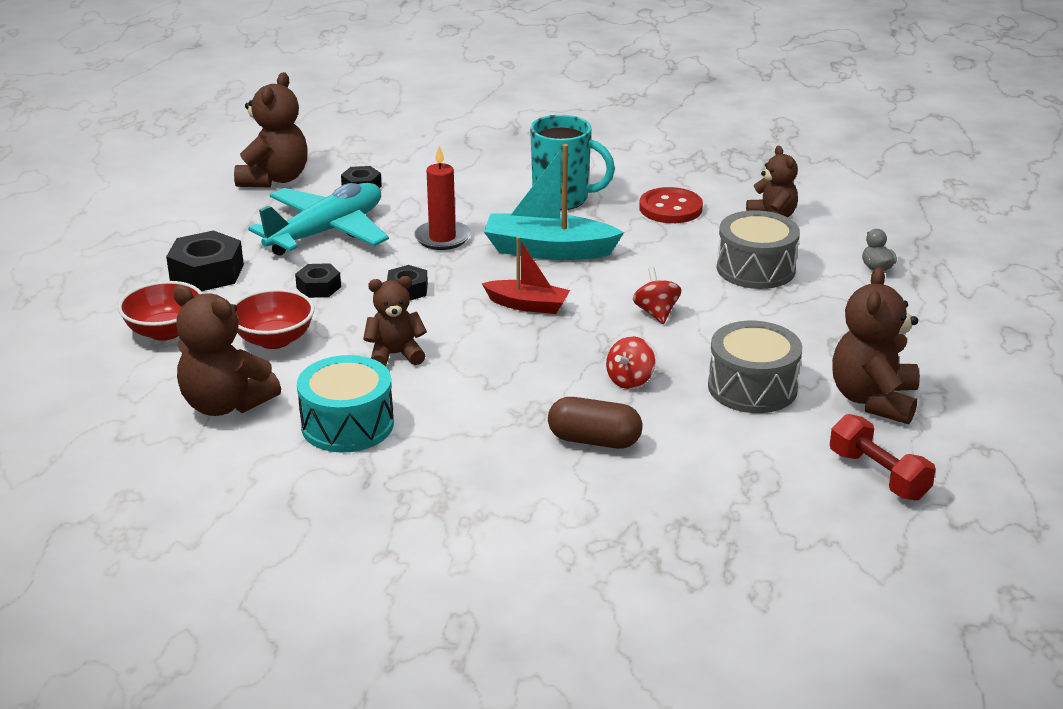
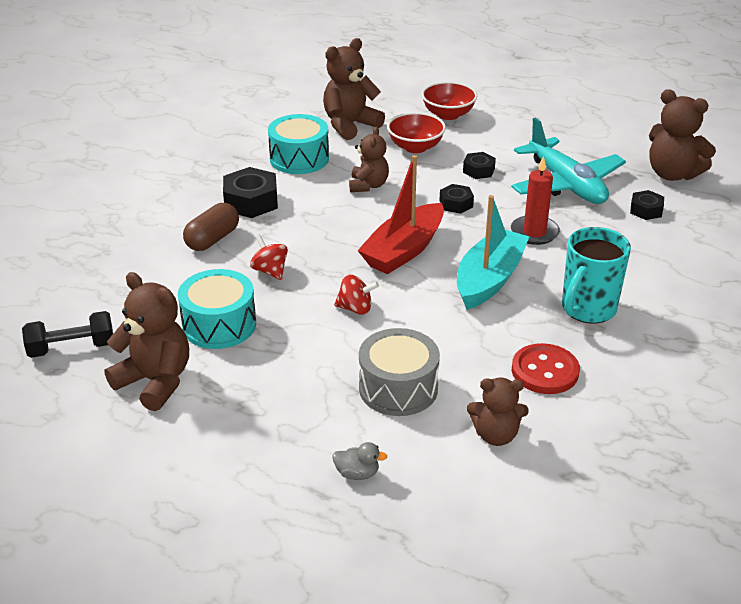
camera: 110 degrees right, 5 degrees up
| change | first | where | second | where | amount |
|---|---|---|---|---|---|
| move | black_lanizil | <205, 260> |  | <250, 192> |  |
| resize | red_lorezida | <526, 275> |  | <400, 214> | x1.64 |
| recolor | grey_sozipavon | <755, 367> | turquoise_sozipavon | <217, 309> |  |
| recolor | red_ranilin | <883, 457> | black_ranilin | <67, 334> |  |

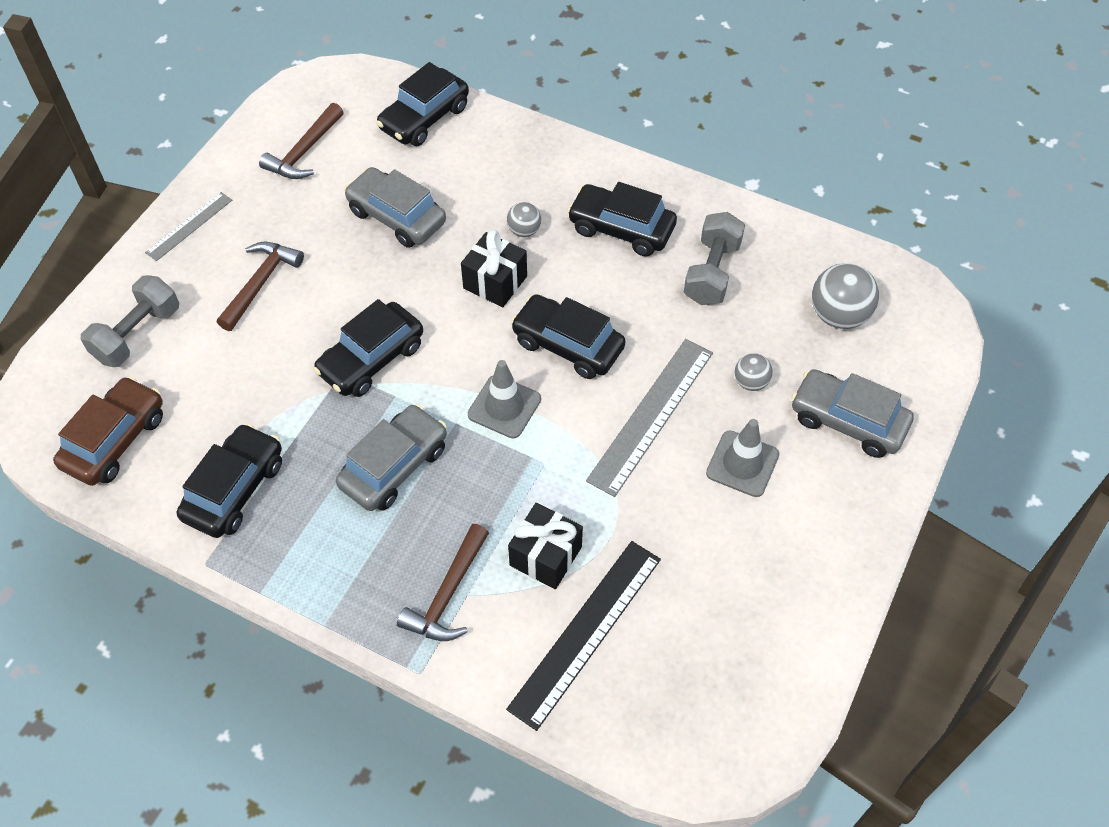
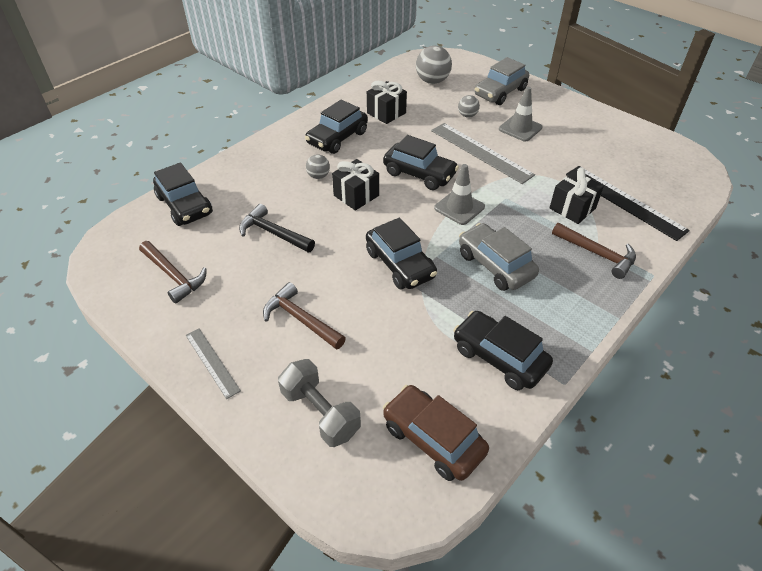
camera: 75 degrees left, 10 degrees down
| change | first | where | second | where | amount |
|---|---|---|---|---|---|
| replace | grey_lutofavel | <395, 207> | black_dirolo | <277, 228> |  |
| replace | grey_ranilin | <714, 258> | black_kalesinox | <387, 102> |  |
| rotate | black_lutofavel | <567, 336> |  | <421, 162> | 105 degrees counterclockwise |

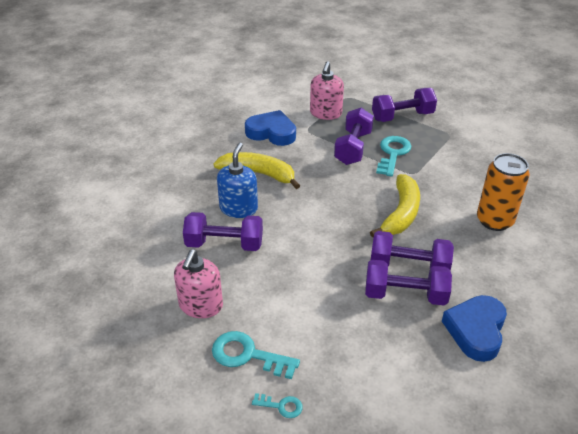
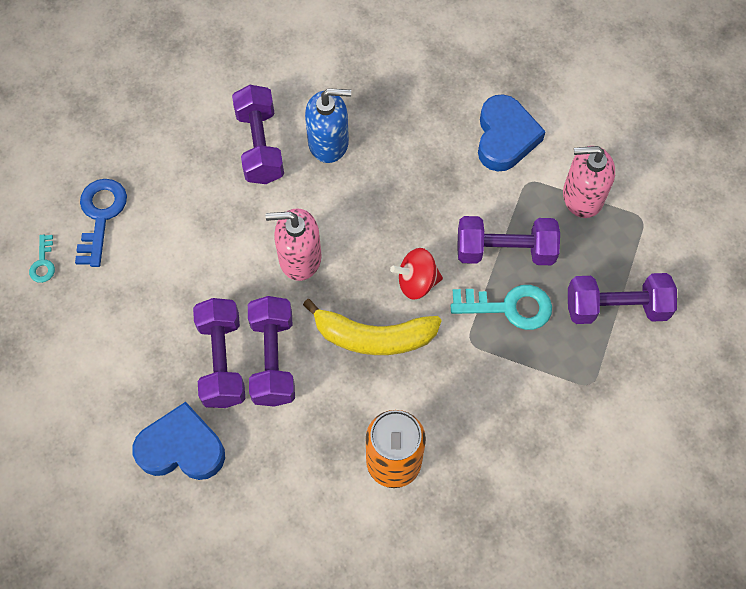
camera: 75 degrees right, 25 degrees up
| change | first | where | second | where | amount |
|---|---|---|---|---|---|
| rotate | purple_ranilin | <404, 105> |  | <622, 298> | 60 degrees counterclockwise |
| delete | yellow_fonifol | <256, 170> |  |  |  |
| move | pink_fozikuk | <198, 283> |  | <294, 244> |  |
| recolor | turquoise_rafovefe | <256, 355> | blue_rafovefe | <101, 223> |  |
| insert |  |  | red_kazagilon | <416, 274> |  |

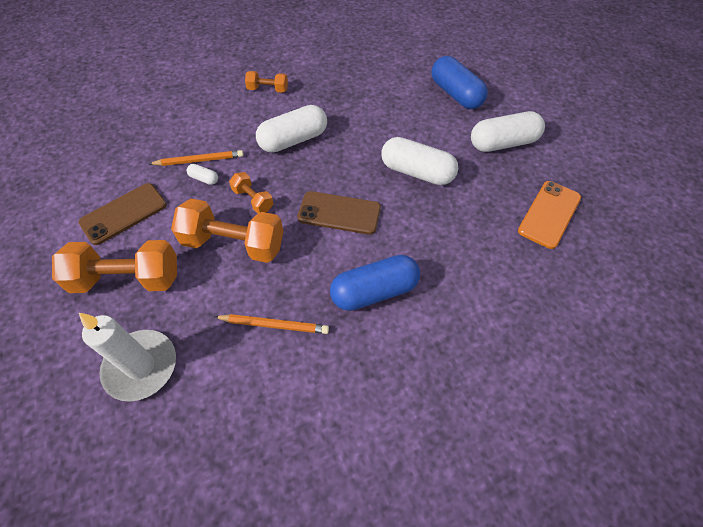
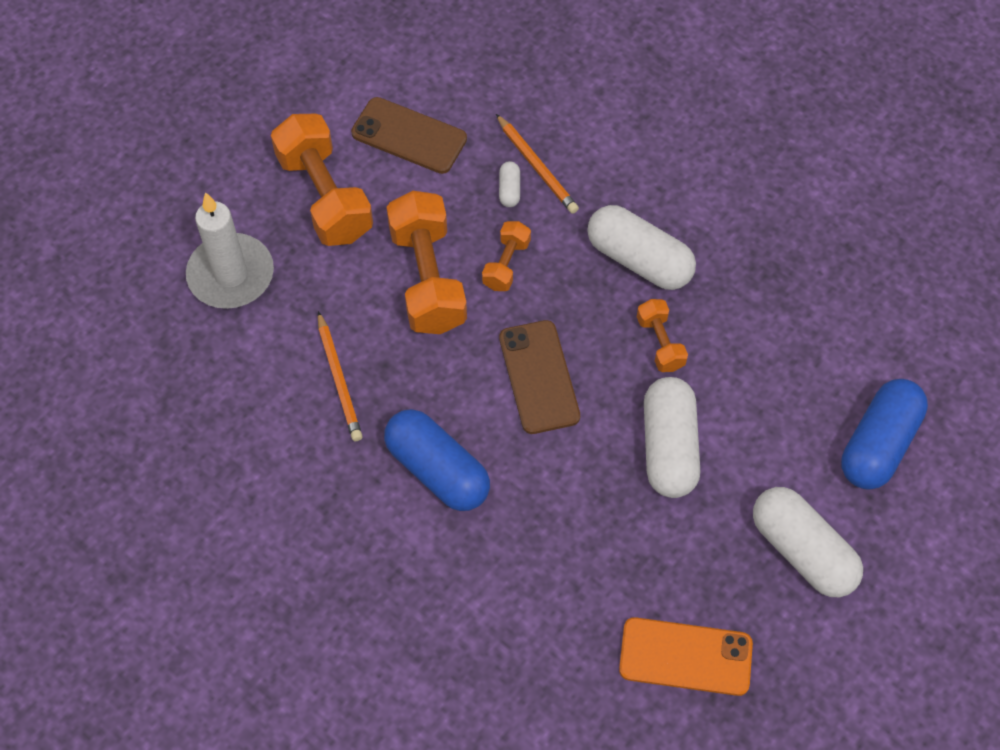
camera: 65 degrees right, 5 degrees up
| change | first | where | second | where | amount |
|---|---|---|---|---|---|
| move | orange_ranilin | <266, 82> |  | <662, 335> |  |

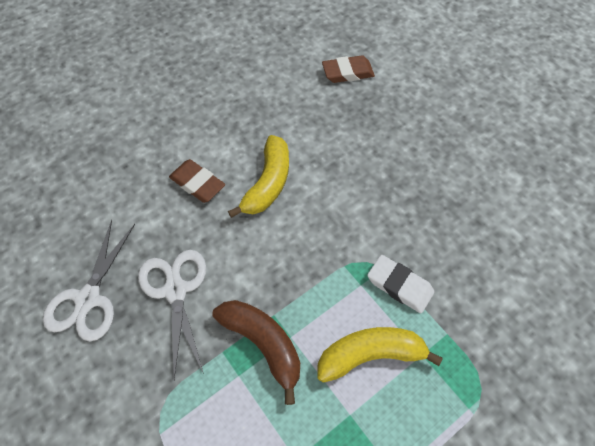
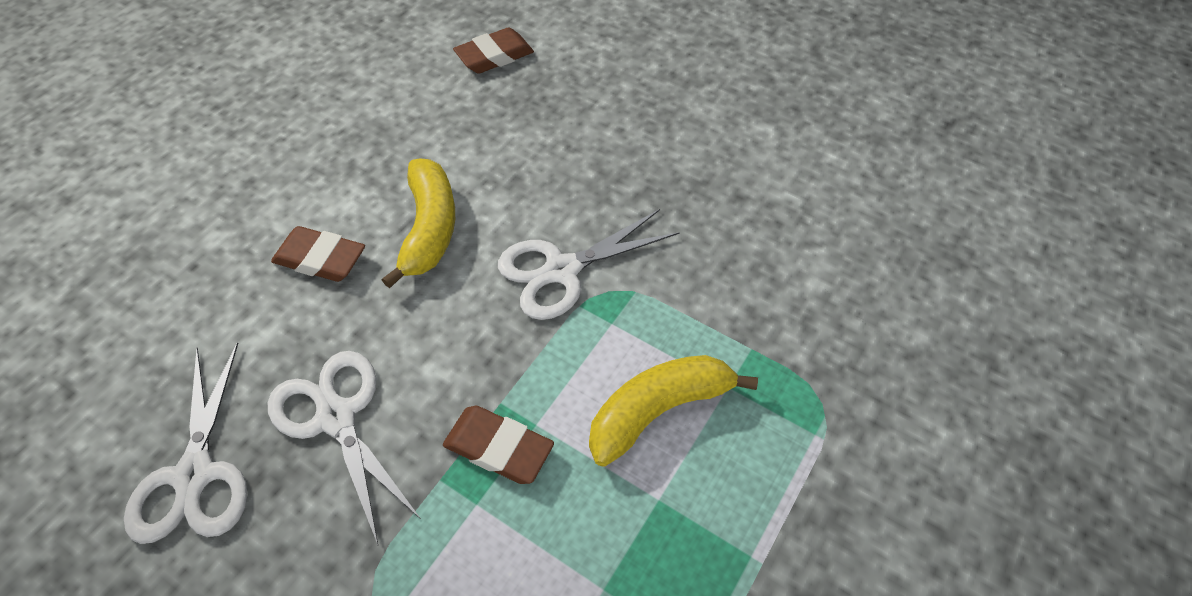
camera: 20 degrees left, 5 degrees down
| change | first | where | second | where | amount |
|---|---|---|---|---|---|
| delete | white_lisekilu | <400, 284> |  |  |  |
| replace | brown_fonifol | <256, 352> | brown_lisekilu | <498, 444> |  |
| insert |  |  | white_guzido | <588, 264> |  |

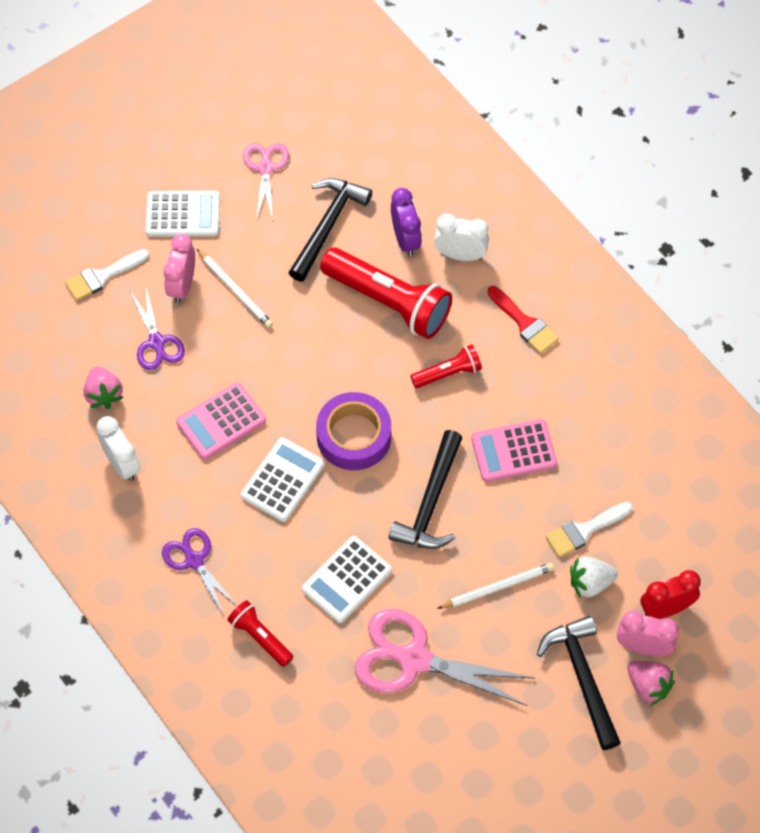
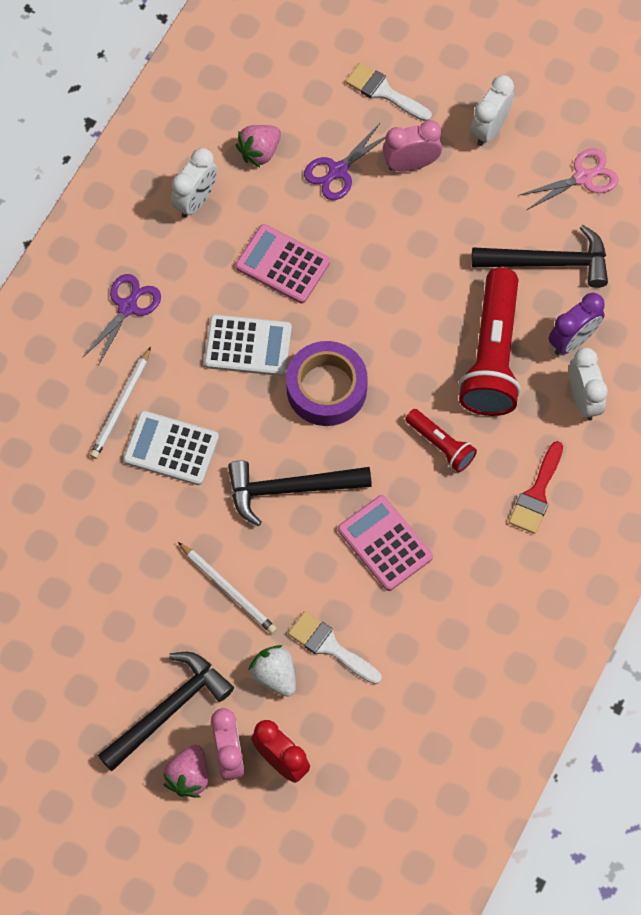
camera: 65 degrees right, 5 degrees up
| change | first | where | second | where | amount |
|---|---|---|---|---|---|
| replace | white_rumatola | <183, 214> | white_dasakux | <492, 110> |  |
| move | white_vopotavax | <235, 288> |  | <120, 403> |  |
| delete | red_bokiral | <260, 633> |  |  |  |
| delete | pink_guzido | <445, 657> |  |  |  |

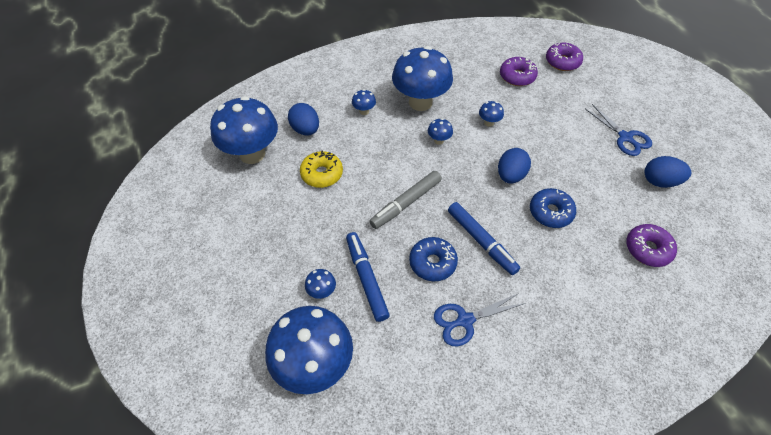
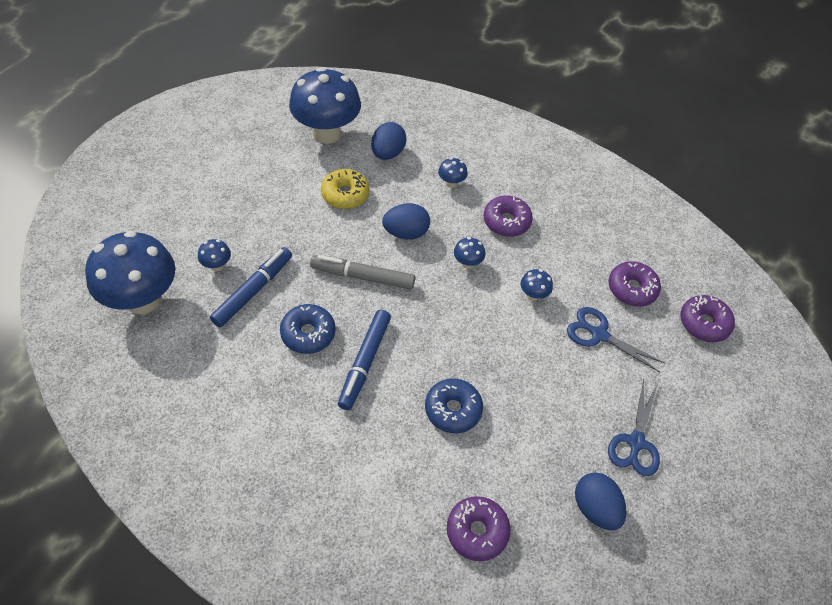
camera: 50 degrees right, 0 degrees up
| change | first | where | second | where | amount |
|---|---|---|---|---|---|
| replace | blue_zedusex | <422, 78> | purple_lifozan | <508, 216> |  |
| move | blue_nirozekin | <514, 165> |  | <406, 221> |  |
| move | blue_guzido | <479, 319> |  | <616, 339> |  |

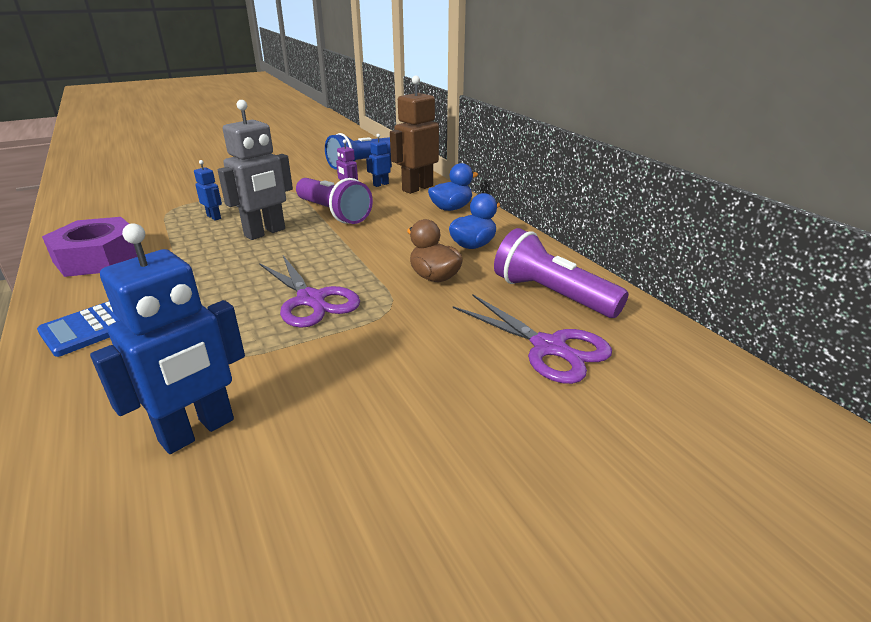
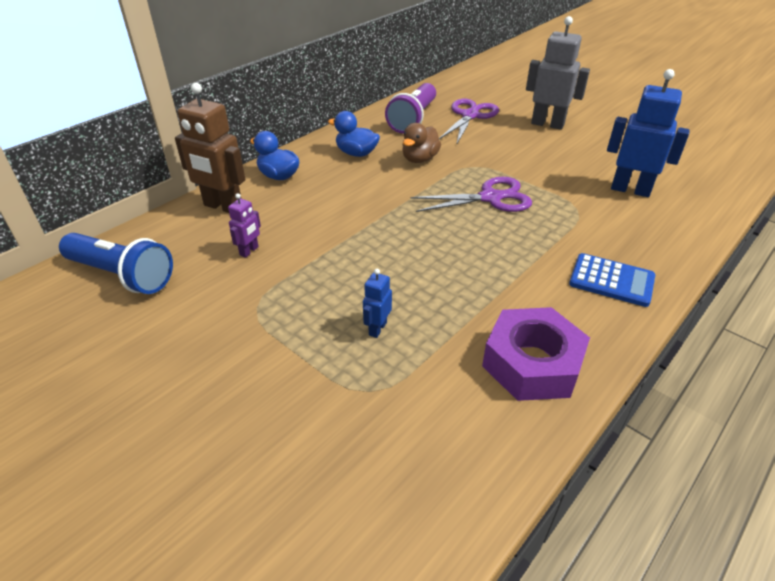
camera: 110 degrees left, 10 degrees up
| change | first | where | second | where | amount |
|---|---|---|---|---|---|
| move | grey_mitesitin | <255, 170> |  | <558, 73> |  |
| delete | blue_mitesitin | <379, 160> |  |  |  |
| delete | purple_bokiral | <334, 201> |  |  |  |
| rotate | purple_guzido | <309, 292> |  | <471, 194> | 45 degrees clockwise |

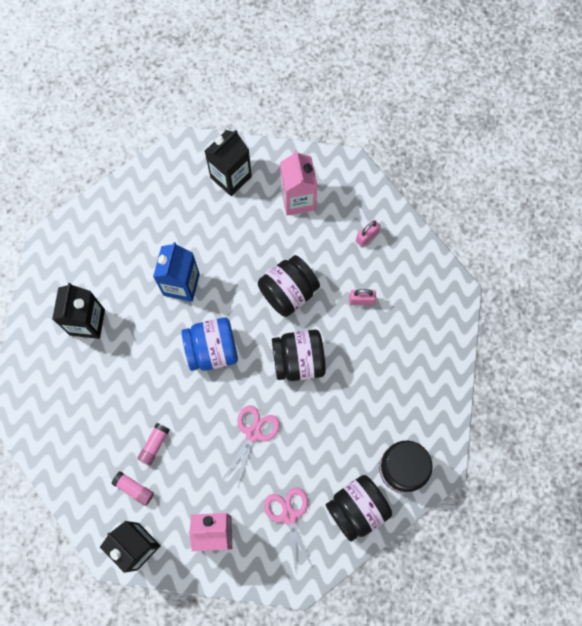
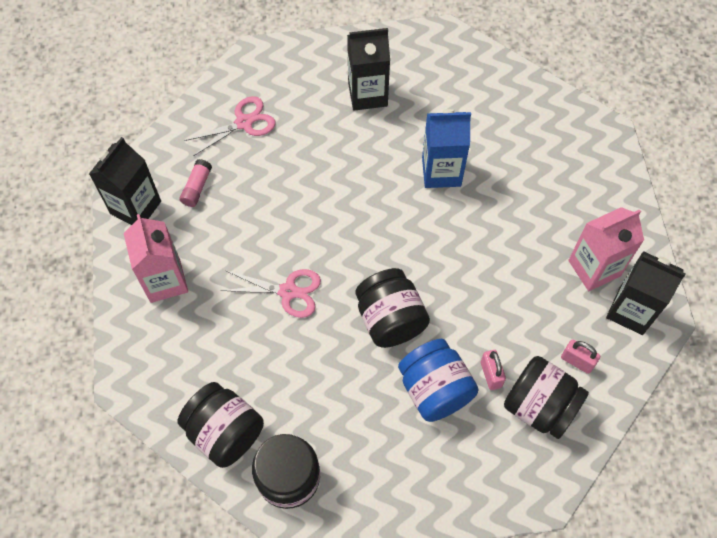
camera: 75 degrees right, 10 degrees down
| change | first | where | second | where | amount |
|---|---|---|---|---|---|
| move | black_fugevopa | <228, 163> |  | <646, 293> |  |
| move | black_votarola | <289, 286> |  | <546, 397> |  |
| move | blue_votarola | <210, 344> |  | <438, 380> |  |
| delete | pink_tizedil | <153, 444> |  |  |  |
| move | pink_guzido | <289, 529> |  | <230, 126> |  |

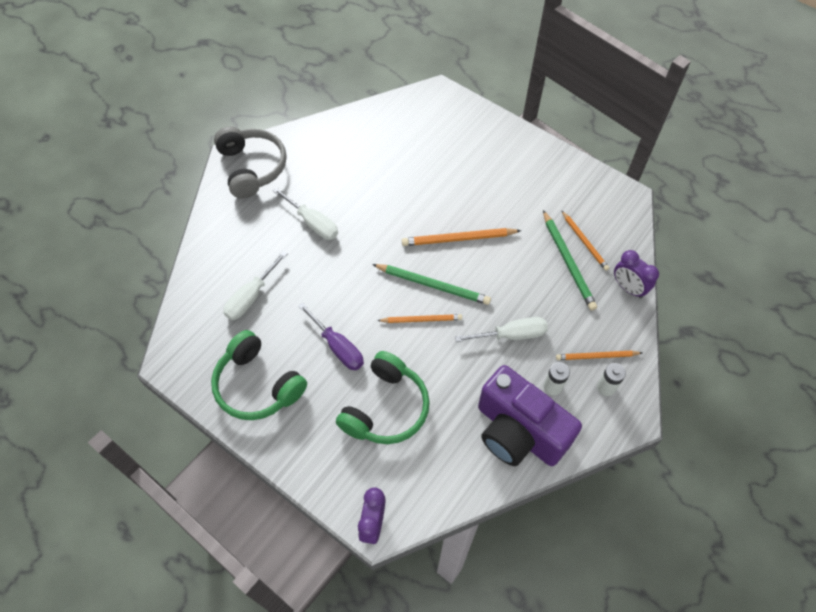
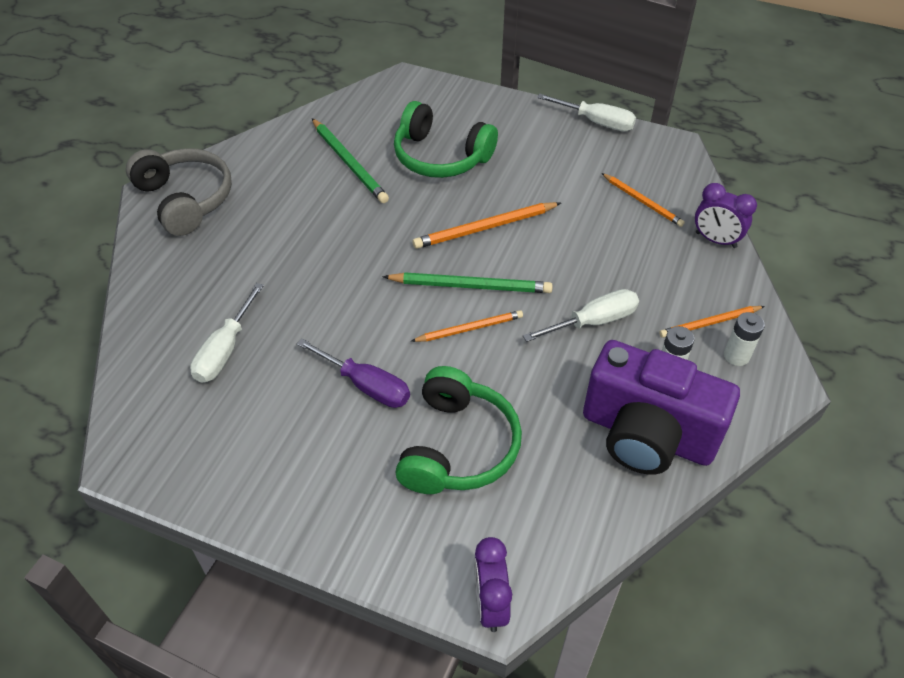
camera: 15 degrees left, 10 degrees down
| change | first | where | second | where | amount |
|---|---|---|---|---|---|
| move | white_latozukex | <305, 213> |  | <586, 112> |  |
| move | green_vopotavax | <570, 260> |  | <350, 160> |  |
| move | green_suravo | <259, 375> |  | <446, 139> |  |

